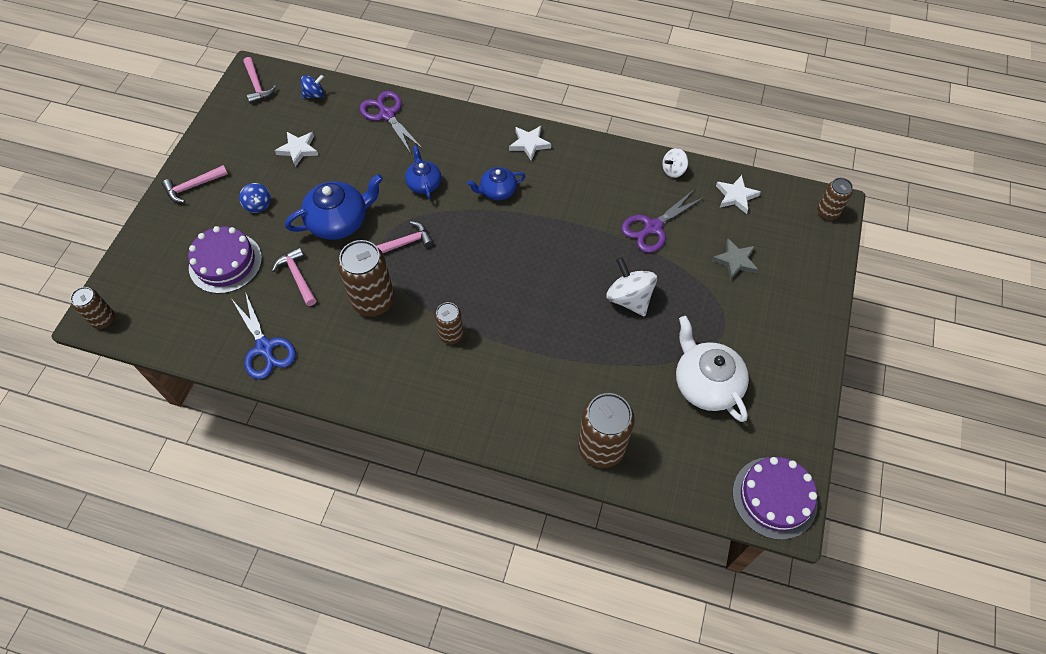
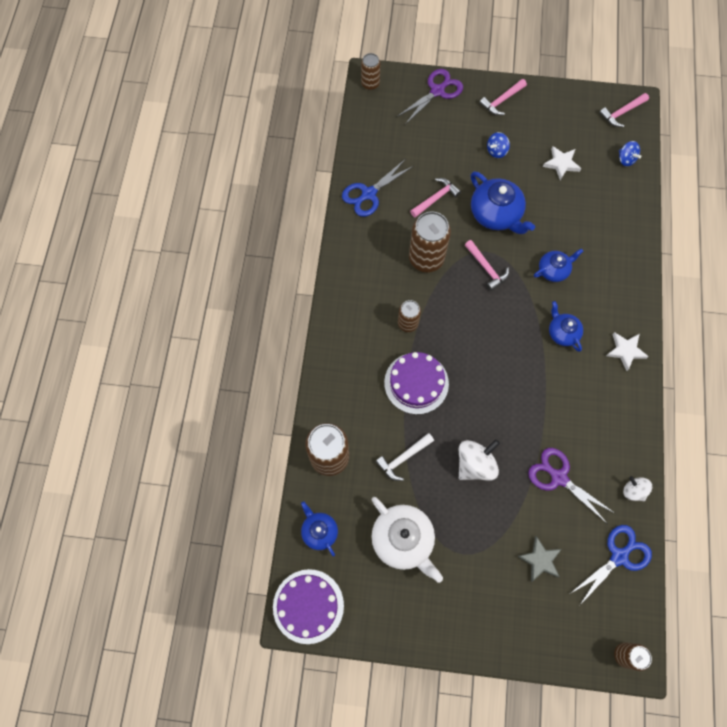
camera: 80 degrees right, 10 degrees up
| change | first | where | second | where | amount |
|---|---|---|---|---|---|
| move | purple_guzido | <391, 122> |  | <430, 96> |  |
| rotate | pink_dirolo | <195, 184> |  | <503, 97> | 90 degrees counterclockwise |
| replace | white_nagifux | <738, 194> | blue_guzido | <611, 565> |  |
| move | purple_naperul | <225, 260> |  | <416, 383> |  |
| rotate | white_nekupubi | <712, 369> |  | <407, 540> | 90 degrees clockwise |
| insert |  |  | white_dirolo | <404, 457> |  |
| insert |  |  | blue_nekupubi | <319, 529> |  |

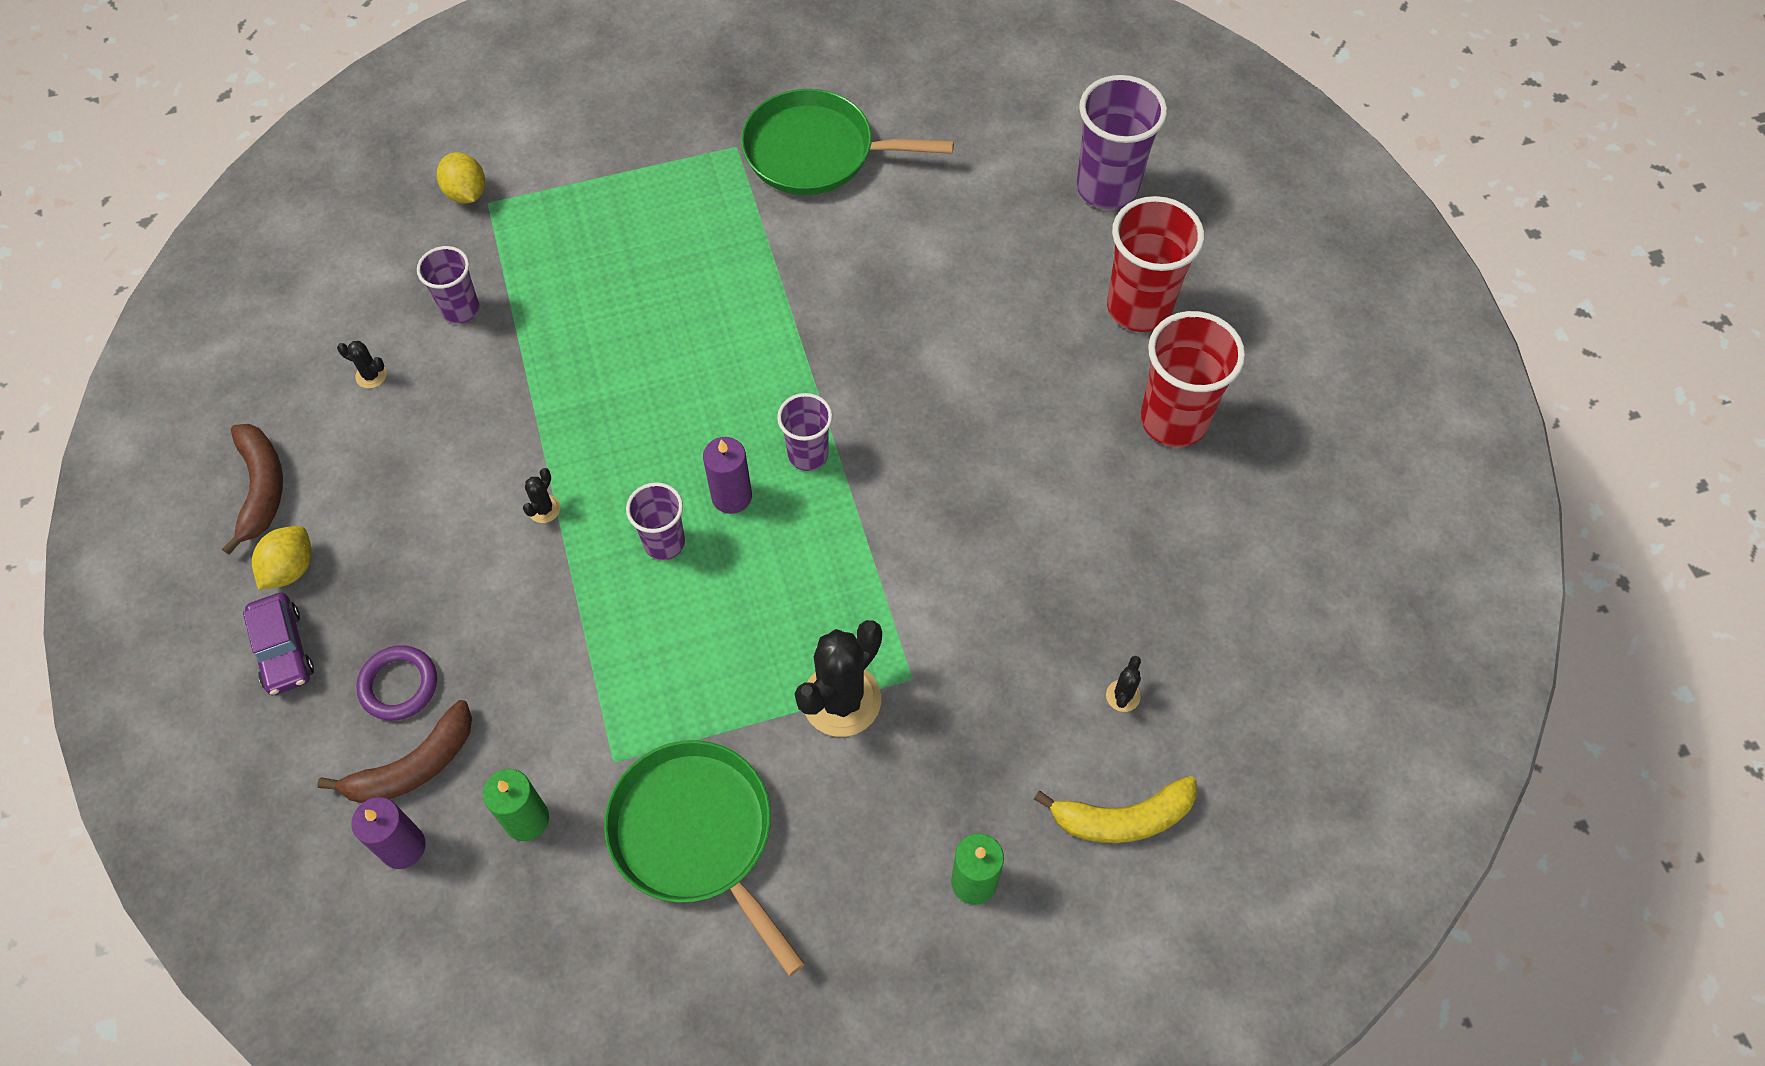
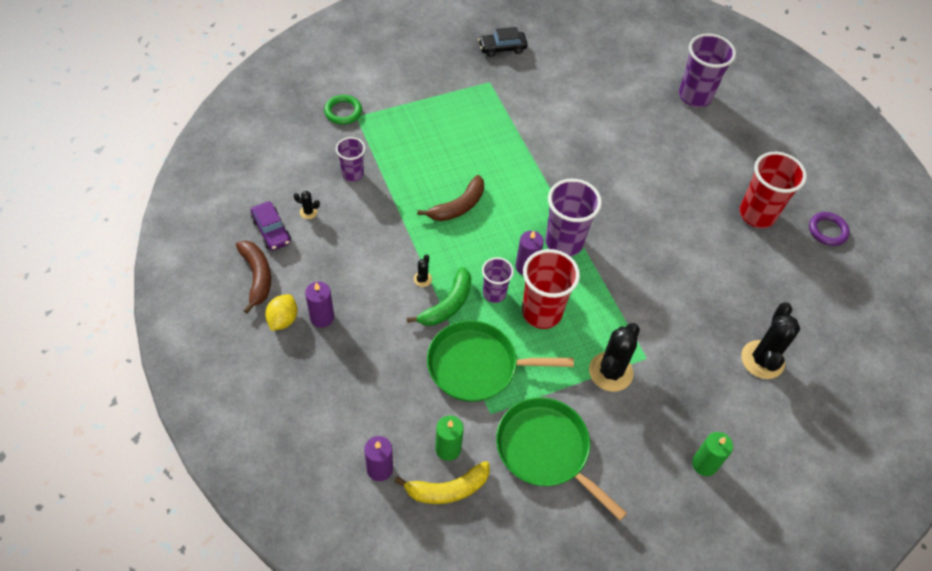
camera: 10 degrees left, 5 degrees down
| change | first | where | second | where | amount |
|---|---|---|---|---|---|
| move | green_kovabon | <847, 142> |  | <500, 361> |  |
| replace | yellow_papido | <461, 178> | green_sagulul | <343, 110> |  |
| move | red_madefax | <1156, 264> |  | <551, 289> |  |
| resize | purple_madefax | <805, 432> |  | <573, 218> | x1.71 |
| move | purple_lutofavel | <278, 644> |  | <271, 226> |  |
| move | purple_sagulul | <396, 683> |  | <829, 229> |  |
| resize | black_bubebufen | <1123, 684> |  | <770, 340> | x2.30 |
| move | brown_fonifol | <394, 751> |  | <450, 198> |  |
| move | yellow_fonifol | <1115, 809> |  | <442, 482> |  |
| insert |  |  | black_lutofavel | <503, 42> |  |
| insert |  |  | green_fonifol | <439, 296> |  |
| insert |  |  | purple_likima | <319, 304> |  |

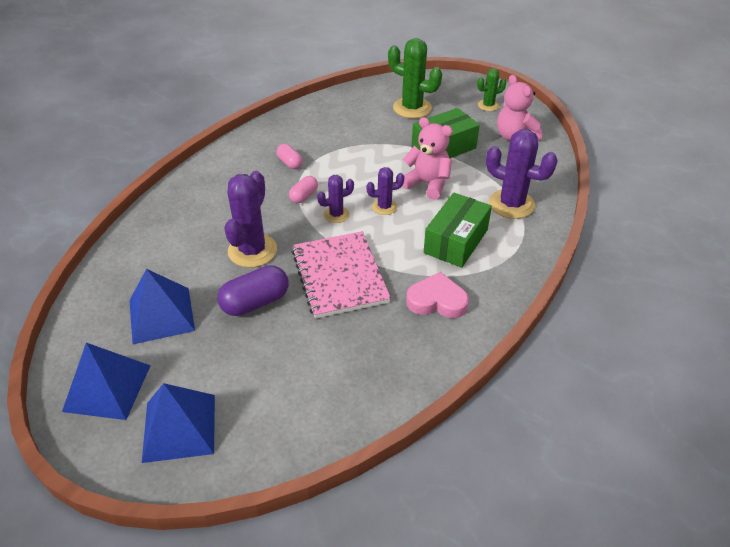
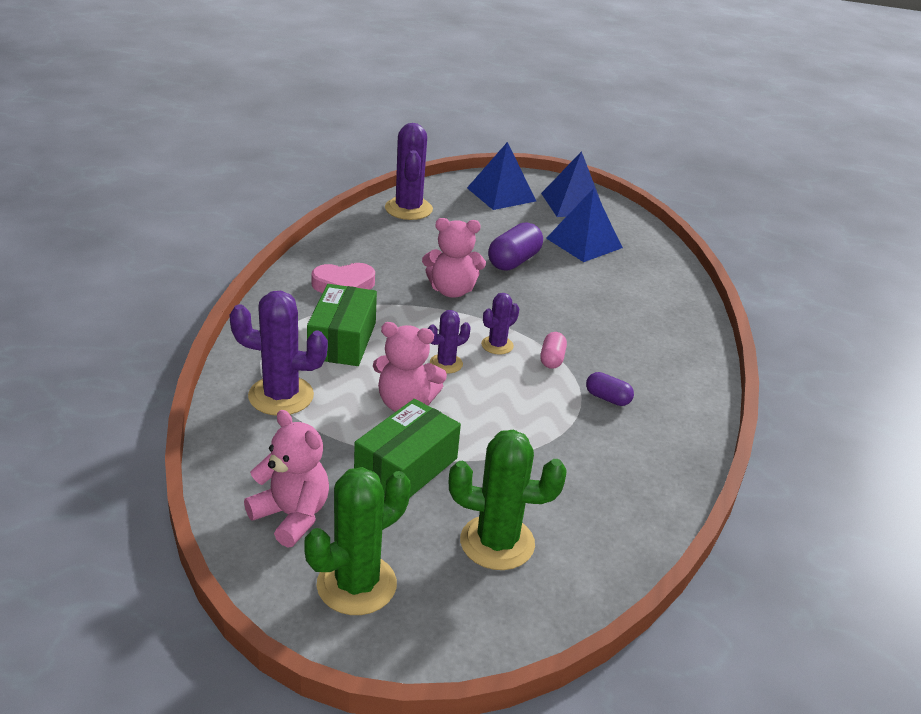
camera: 155 degrees right, 10 degrees down
| change | first | where | second | where | amount |
|---|---|---|---|---|---|
| resize | green_bubebufen | <491, 90> |  | <357, 541> | x1.81 |
| recolor | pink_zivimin | <289, 156> | purple_zivimin | <610, 389> |  |
| move | purple_bubebufen | <250, 219> |  | <409, 171> |  |
| replace | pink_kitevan | <341, 275> | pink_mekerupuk | <454, 258> |  |

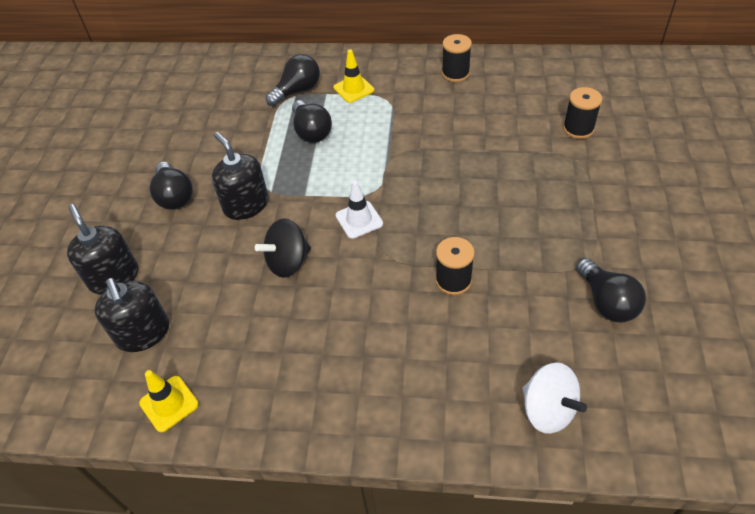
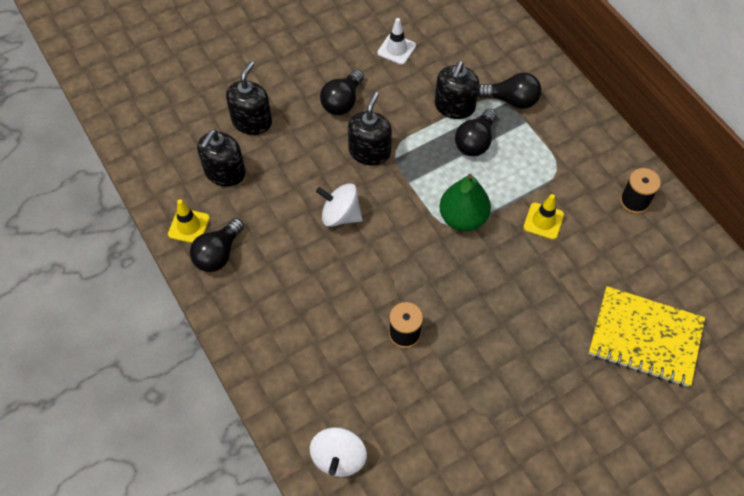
camera: 50 degrees right, 10 degrees up
| change | first | where | second | where | amount |
|---|---|---|---|---|---|
| move | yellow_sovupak | <353, 76> |  | <543, 217> |  |
| replace | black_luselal | <582, 113> | yellow_kitevan | <647, 336> |  |
| move | white_sovupak | <359, 210> |  | <396, 41> |  |
| recolor | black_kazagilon | <283, 248> | white_kazagilon | <339, 205> |  |
| move | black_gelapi | <611, 290> |  | <217, 245> |  |
| insert |  |  | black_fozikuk | <457, 90> |  |
| insert |  |  | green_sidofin | <465, 202> |  |

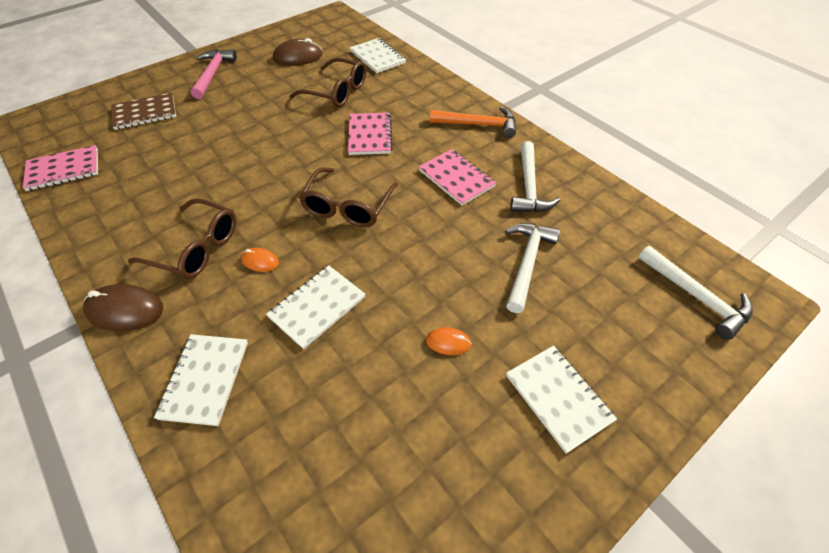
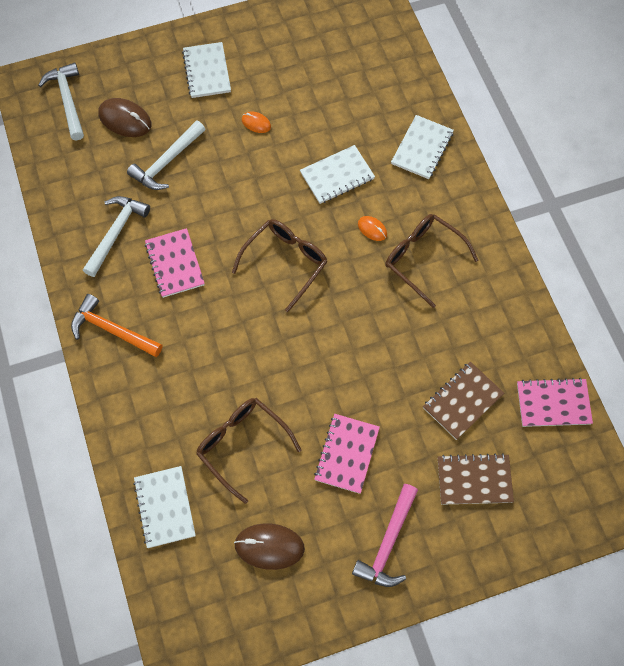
camera: 160 degrees left, 15 degrees up
| change | first | where | second | where | amount |
|---|---|---|---|---|---|
| move | pink_kitevan | <370, 134> |  | <347, 454> |  |
| move | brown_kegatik | <123, 308> |  | <125, 117> |  |
| insert |  |  | brown_kitevan | <463, 401> |  |

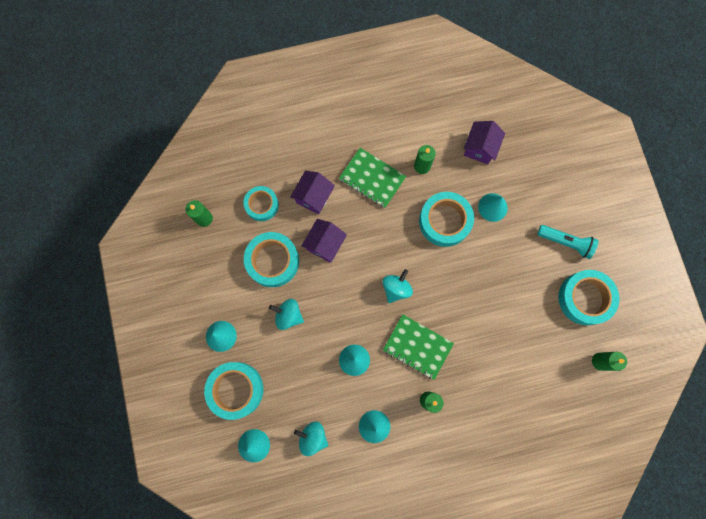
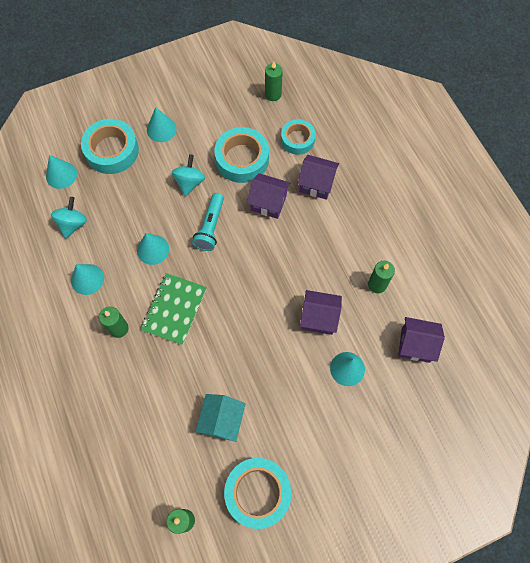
camera: 80 degrees right, 10 degrees down
| change | first | where | second | where | amount |
|---|---|---|---|---|---|
| delete | green_kitevan | <372, 178> |  |  |  |
| replace | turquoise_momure | <446, 219> | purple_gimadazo | <321, 312> |  |
| move | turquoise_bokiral | <567, 242> |  | <208, 222> |  |
| delete | turquoise_kazagilon | <397, 286> |  |  |  |
| insert |  |  | turquoise_gimadazo | <220, 418> |  |

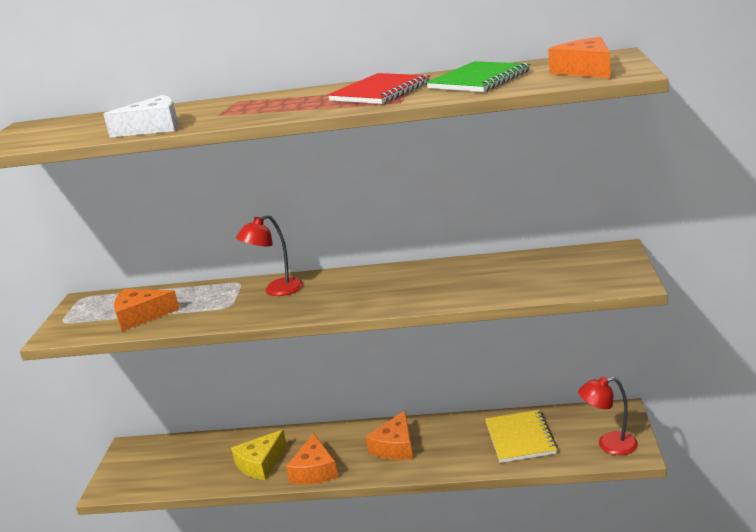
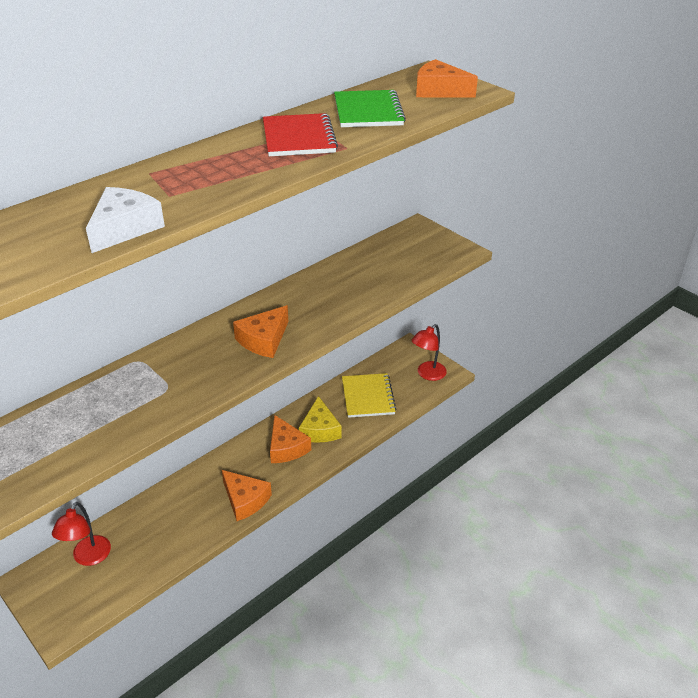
camera: 50 degrees left, 15 degrees up
| change | first | where | second | where | amount |
|---|---|---|---|---|---|
| move | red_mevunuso | <269, 255> |  | <81, 534> |  |
| move | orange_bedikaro | <147, 310> |  | <260, 331> |  |
| rotate | yellow_kitevan | <521, 436> |  | <369, 395> | 45 degrees clockwise |
| move | yellow_bedikaro | <259, 455> |  | <320, 419> |  |

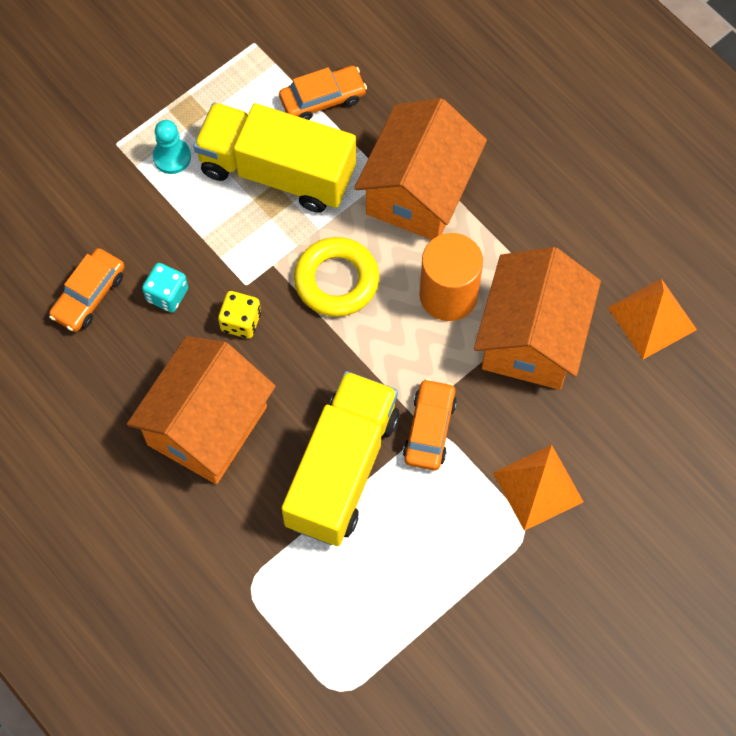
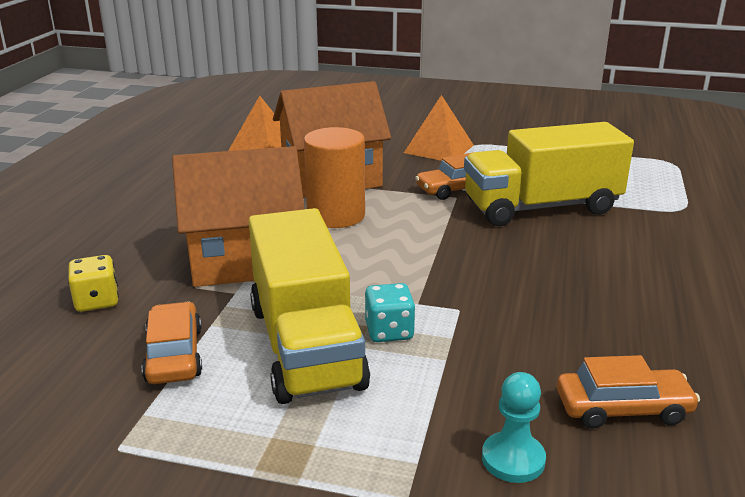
camera: 125 degrees left, 40 degrees down
| change | first | where | second | where | amount |
|---|---|---|---|---|---|
| rotate | orange_lutofavel | <323, 93> |  | <172, 343> | 45 degrees clockwise |
| move | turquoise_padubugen | <172, 147> |  | <514, 427> |  |
| delete | yellow_sagulul | <336, 277> |  |  |  |
| move | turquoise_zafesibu | <165, 288> |  | <390, 312> |  |
| move | yellow_zafesibu | <239, 315> |  | <93, 283> |  |
| delete | orange_gimadazo | <201, 410> |  |  |  |

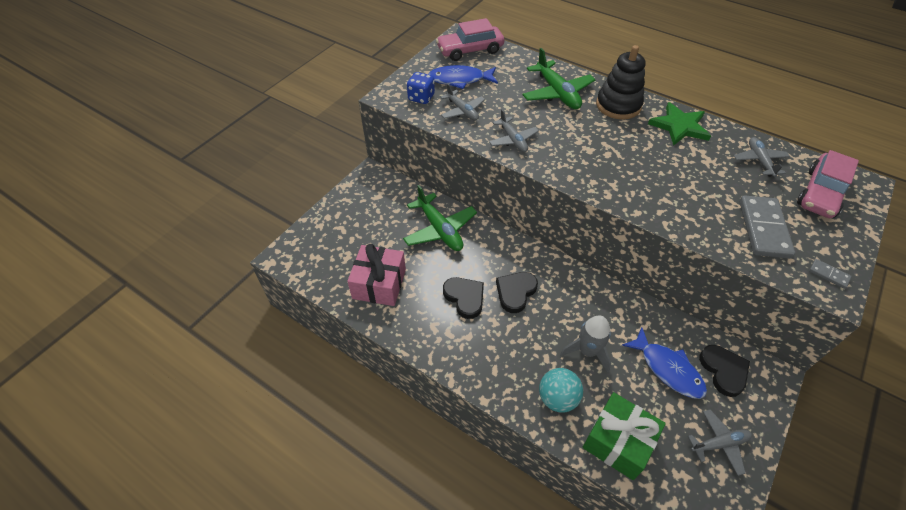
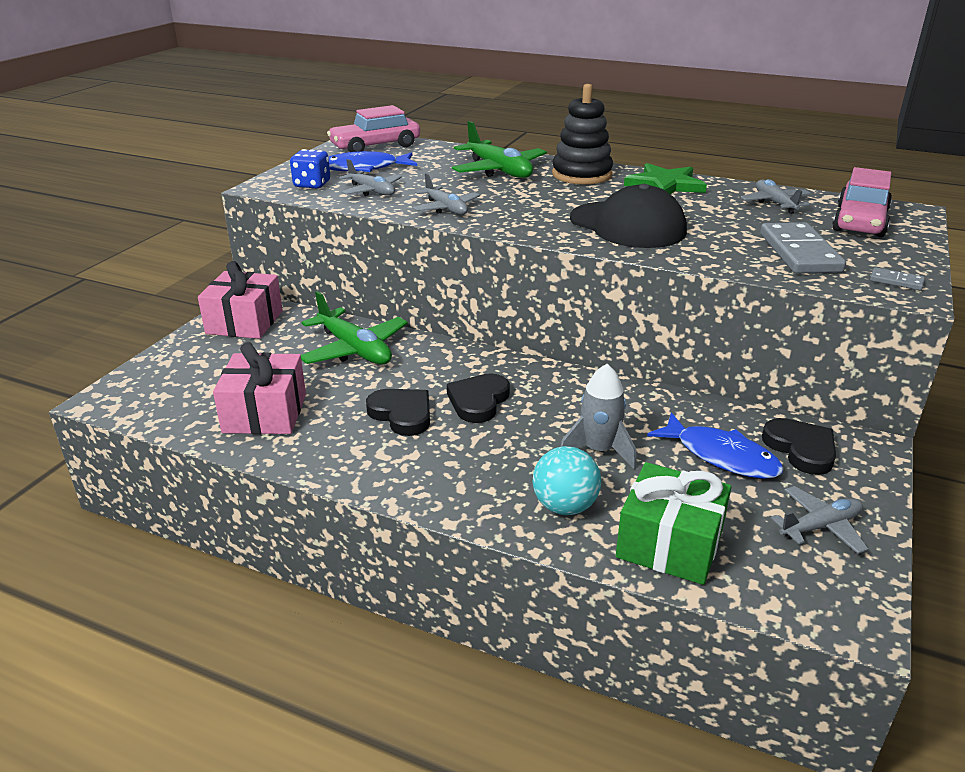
camera: 10 degrees left, 20 degrees down
| change | first | where | second | where | amount |
|---|---|---|---|---|---|
| insert |  |  | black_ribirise | <628, 216> |  |
| insert |  |  | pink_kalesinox | <240, 300> |  |

